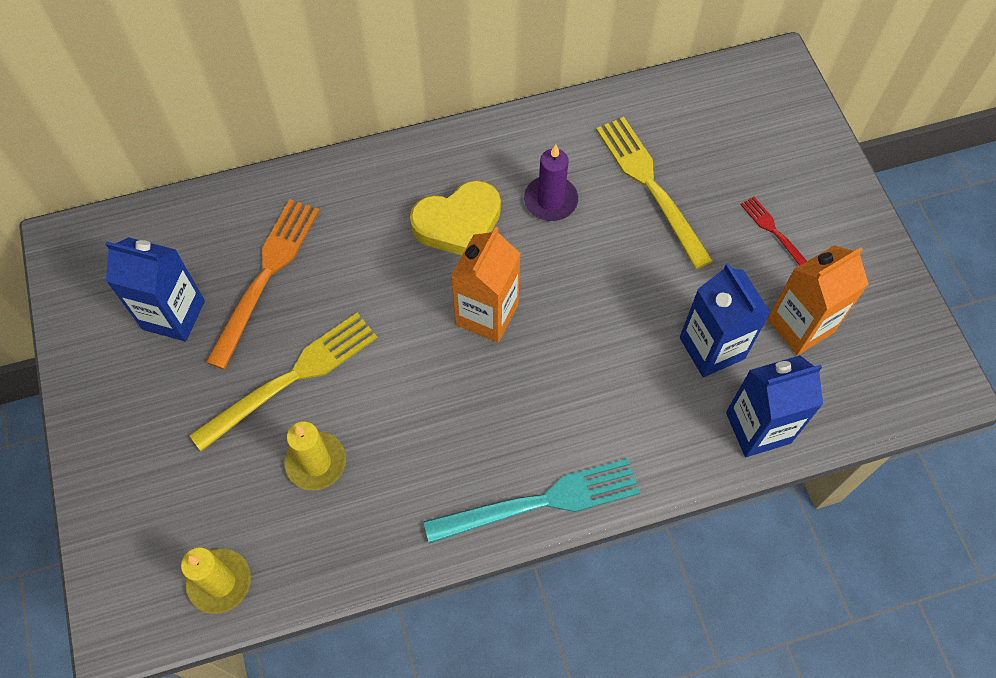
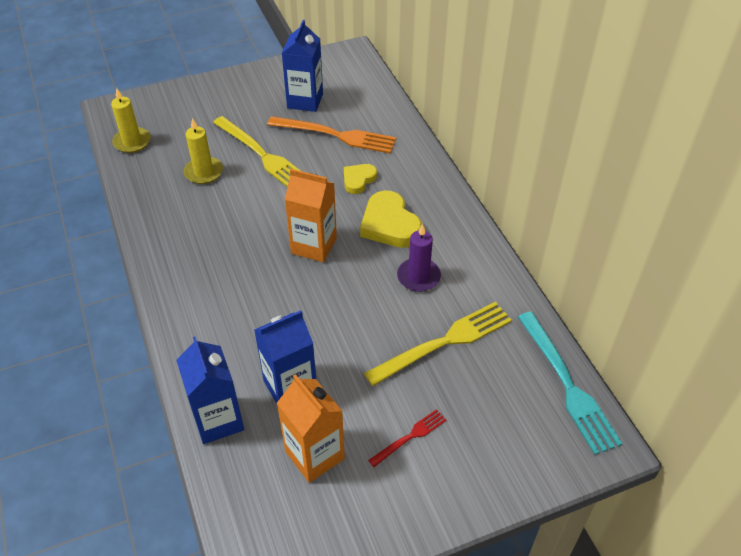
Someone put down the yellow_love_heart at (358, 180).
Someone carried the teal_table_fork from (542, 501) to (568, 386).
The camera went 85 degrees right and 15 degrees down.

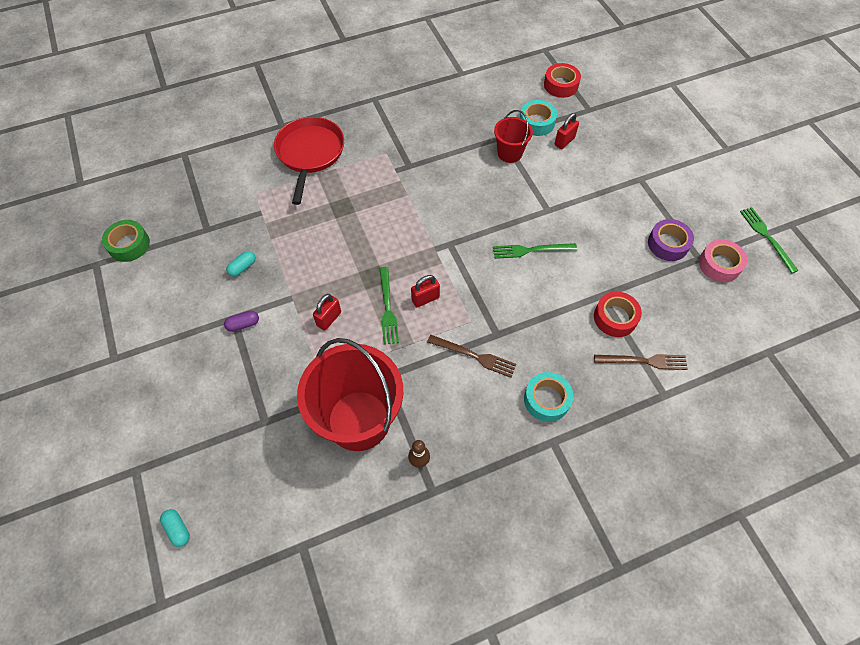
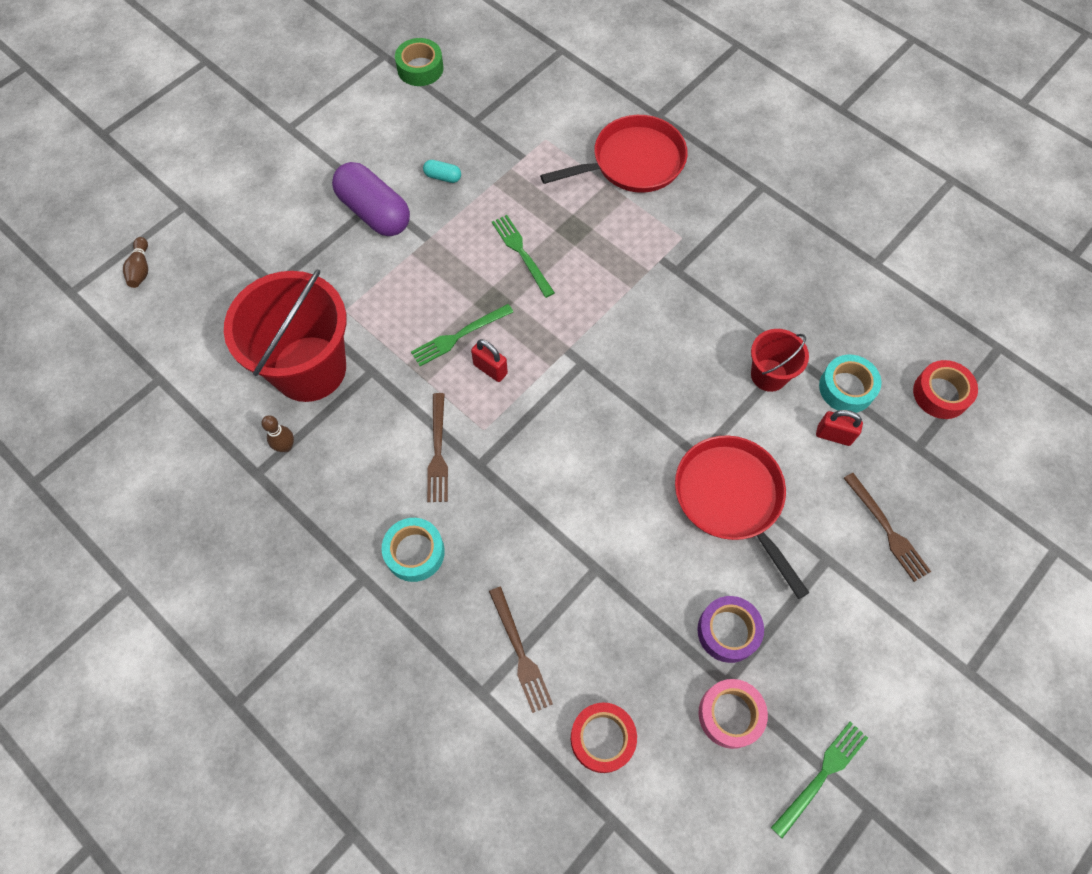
Someone took away the scarlet_small_lock at (329, 319).
Someone put down the scarlet_skillet at (731, 498).
Someone put down the dark_brown_table_fork at (887, 530).
Someone carried the emerald_table_fork from (531, 250) to (522, 253).
Someone carried the scarlet_tape from (615, 318) to (602, 738).
Someone swapped the teal_capsule at (178, 529) for the dark_brown_skittle at (141, 269).
Someone scaled the purple_capsule at (243, 324) by 2.35.
The camera went 65 degrees right and 5 degrees up.

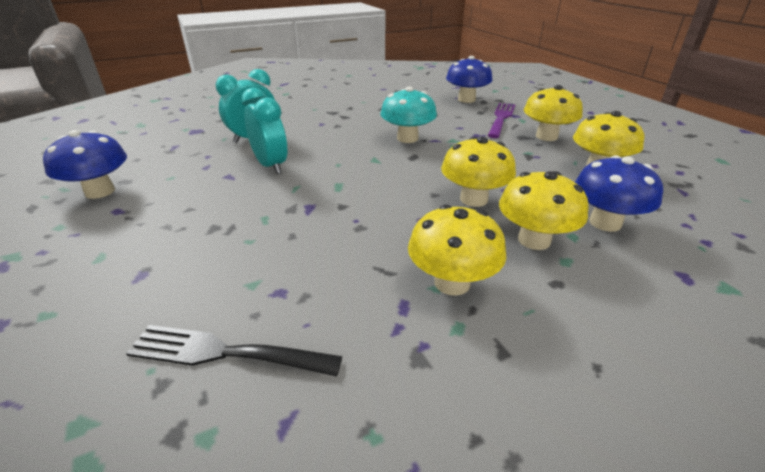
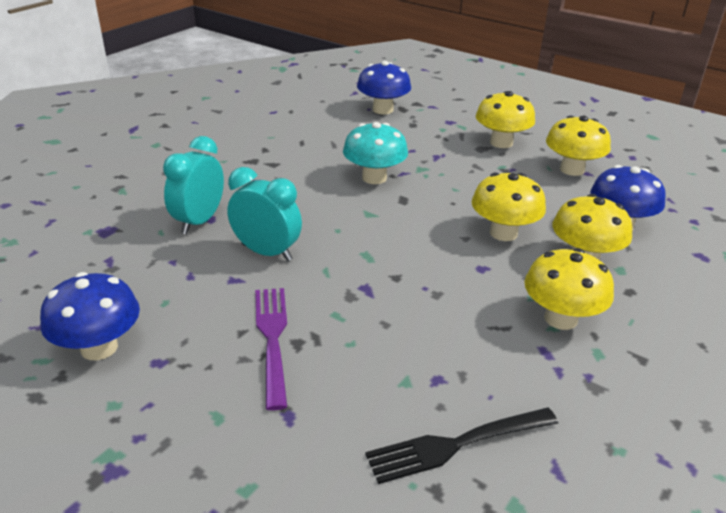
Someone carried the purple_table_fork from (501, 119) to (273, 340).
The camera went 30 degrees left and 0 degrees up.

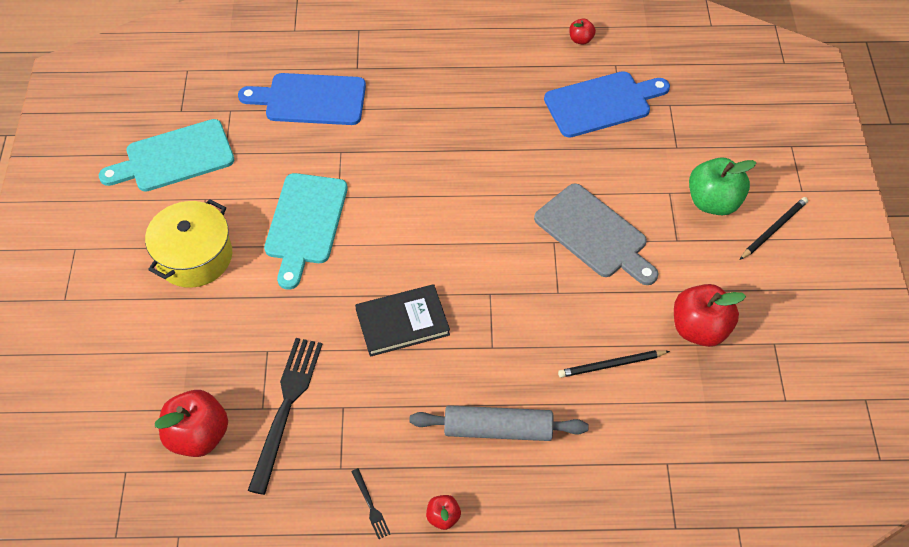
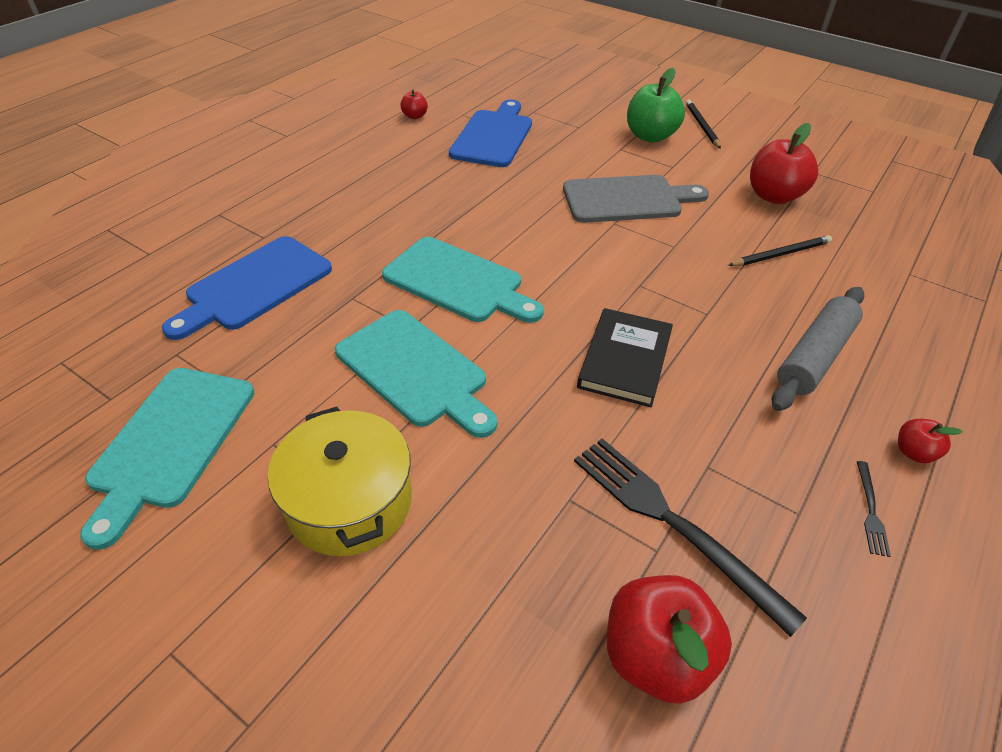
Someone put down the teal_bread_board at (458, 282).
Someone rotated the jet-black_table_fork at (370, 506) by 90 degrees clockwise.
Someone rotated the jet-black_wooden_pencil at (612, 365) by 135 degrees counterclockwise.
The camera went 55 degrees left and 10 degrees down.

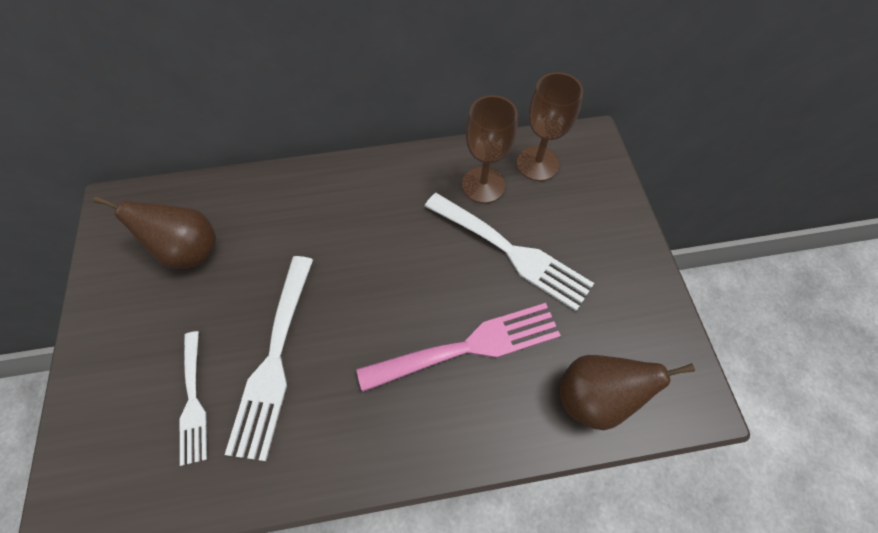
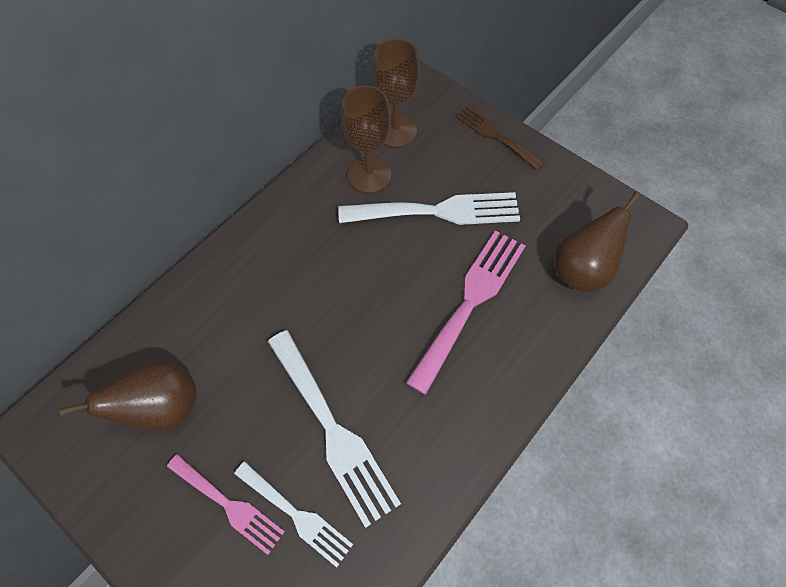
Someone put down the pink_table_fork at (229, 505).
Someone put down the dark_brown_table_fork at (495, 136).
The camera went 40 degrees left and 0 degrees up.

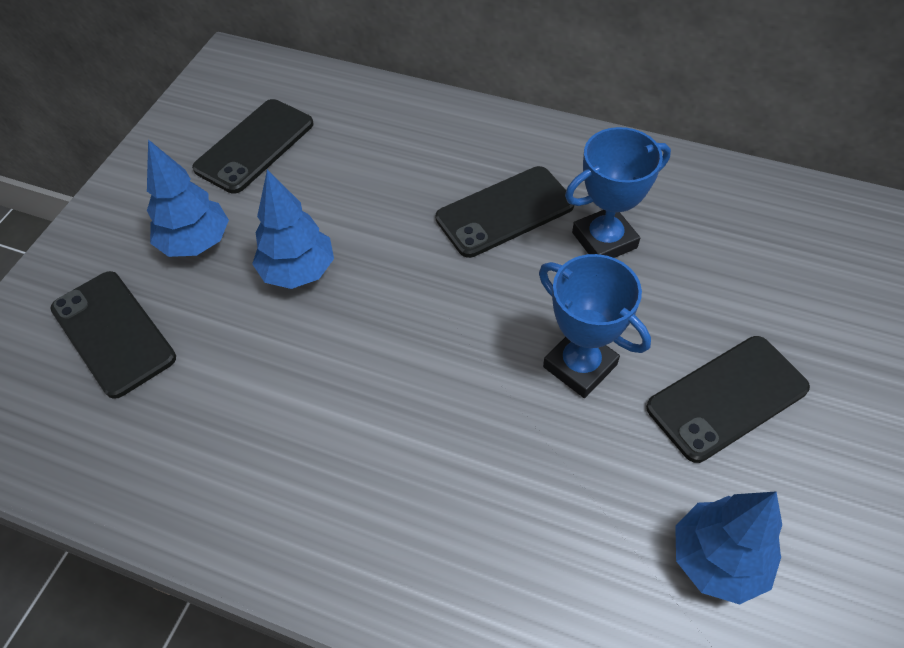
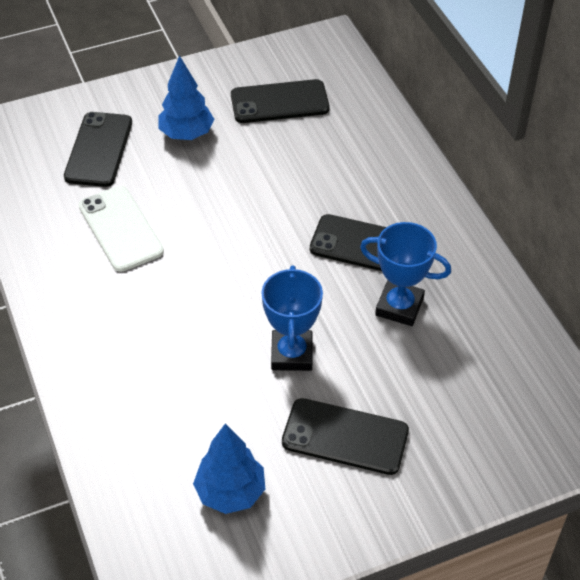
Someone took away the cobalt_tree at (298, 272).
Someone put down the snow-white_phone at (120, 229).
The camera went 45 degrees right and 5 degrees down.

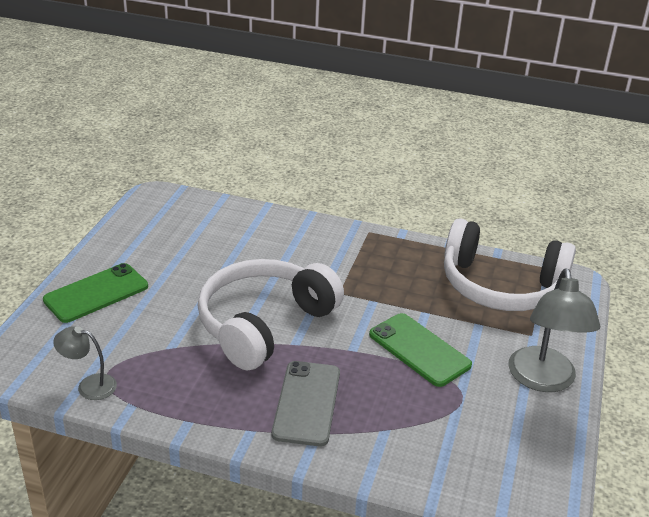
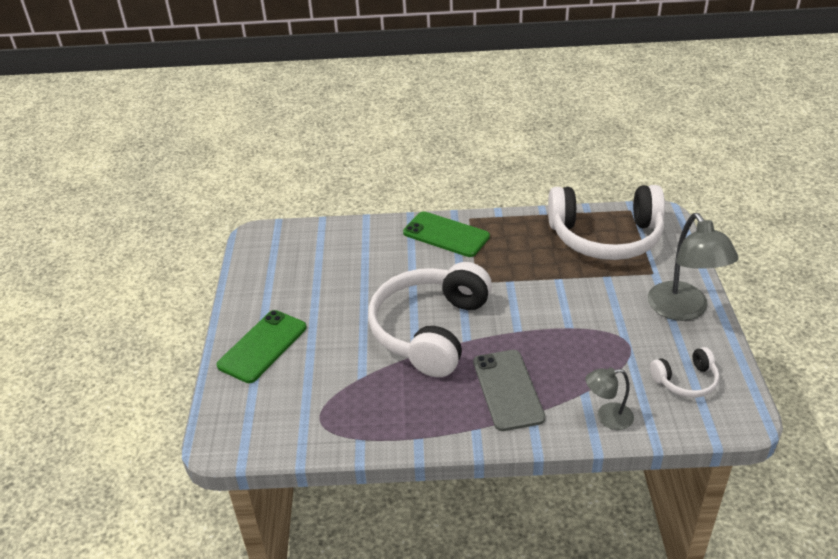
Someone put down the snow-white_headphones at (686, 381).
Someone carried the gray_lamp from (89, 385) to (607, 417).
Someone carried the emerald_phone from (419, 350) to (446, 235).
The camera went 15 degrees left and 5 degrees up.

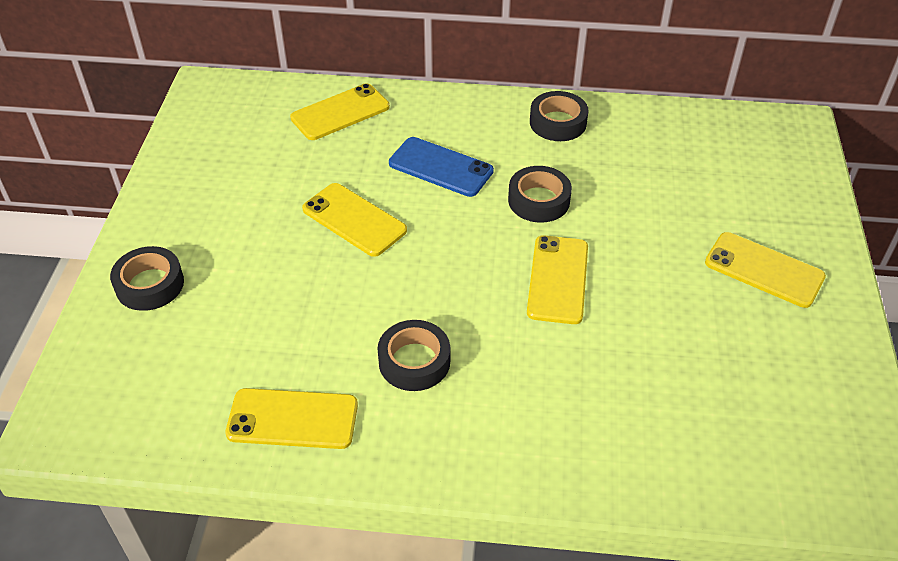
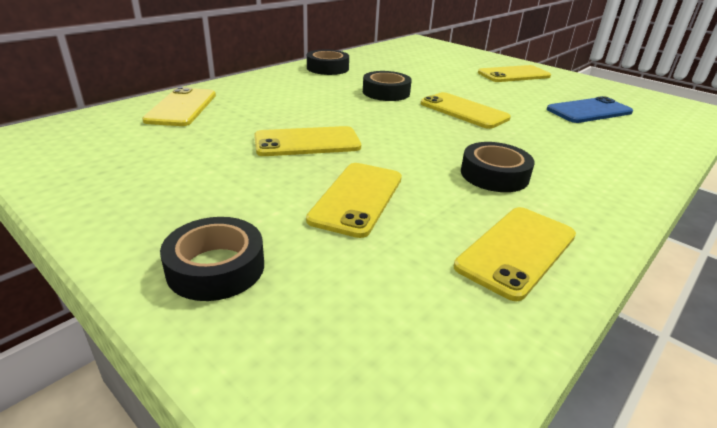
Someone put down the yellow_phone at (357, 198).
Someone carried the cobalt_phone from (440, 167) to (589, 111).
The camera went 55 degrees left and 15 degrees down.

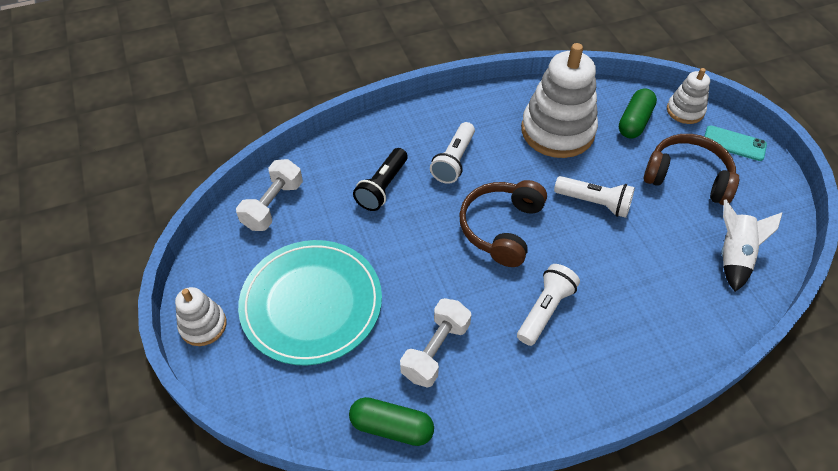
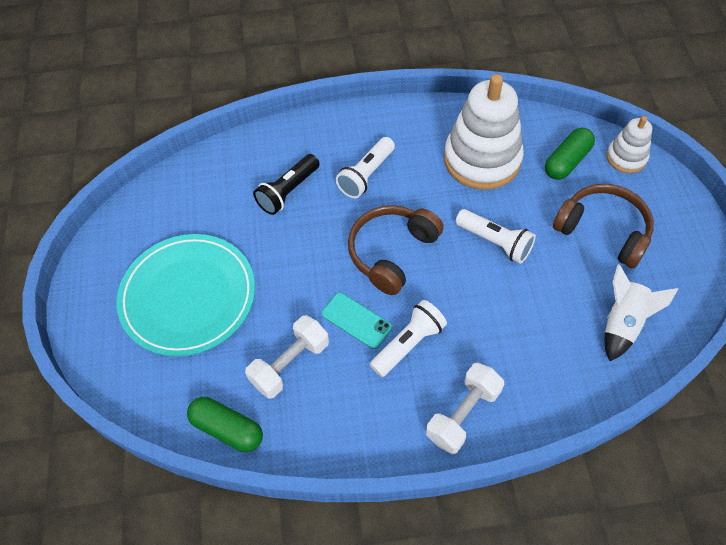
Someone took away the snow-white_stacking_rings at (203, 325).
Someone carried the snow-white_free_weight from (273, 205) to (463, 414).
Someone carried the teal_phone from (734, 143) to (356, 320).
The camera went 15 degrees right and 5 degrees up.

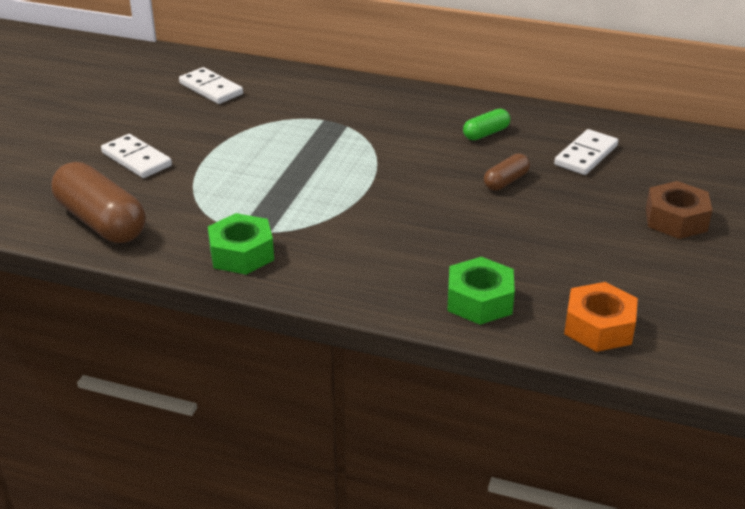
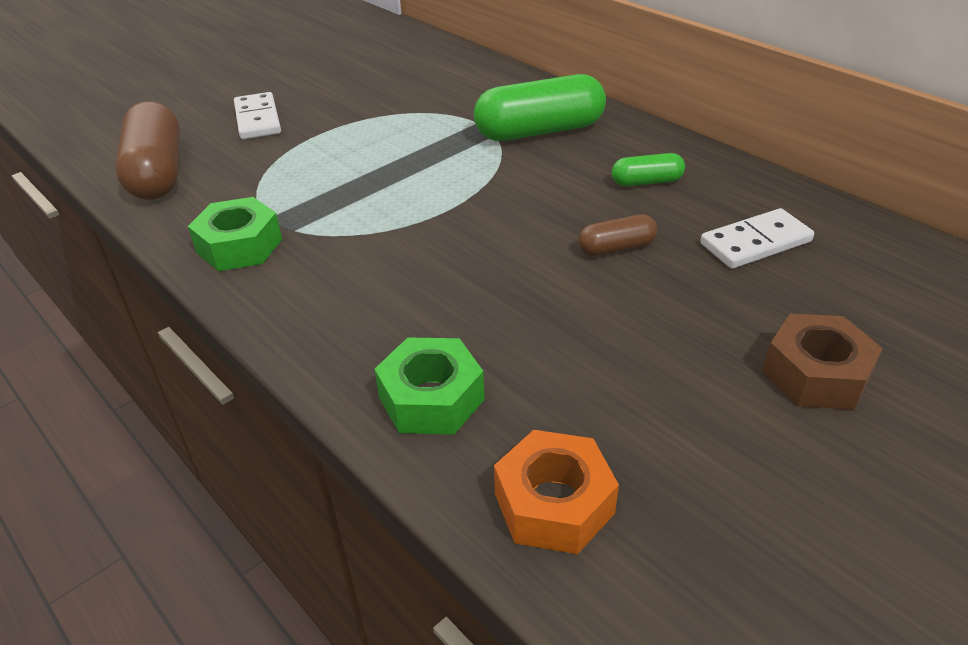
Someone took away the snow-white_domino_tile at (211, 89).
Someone put down the emerald_capsule at (539, 131).
The camera went 30 degrees right and 5 degrees up.

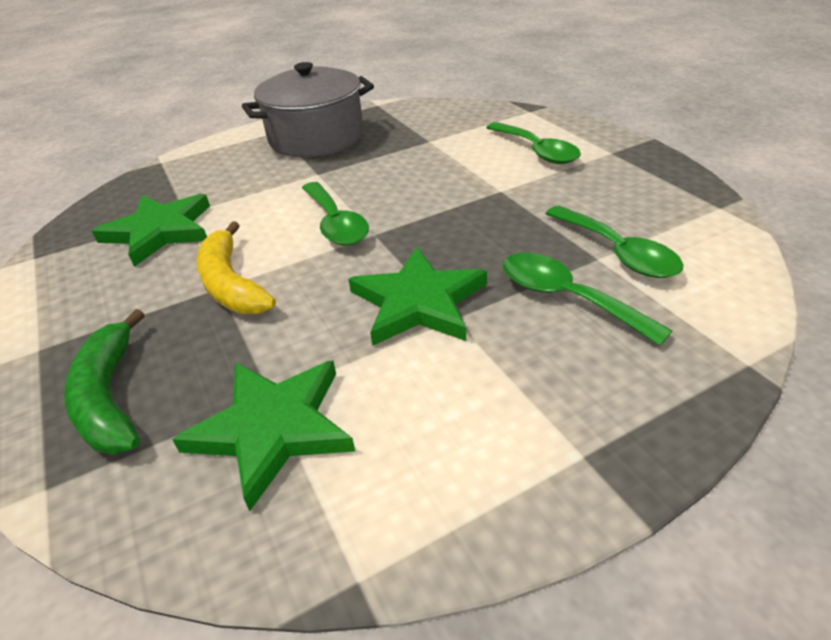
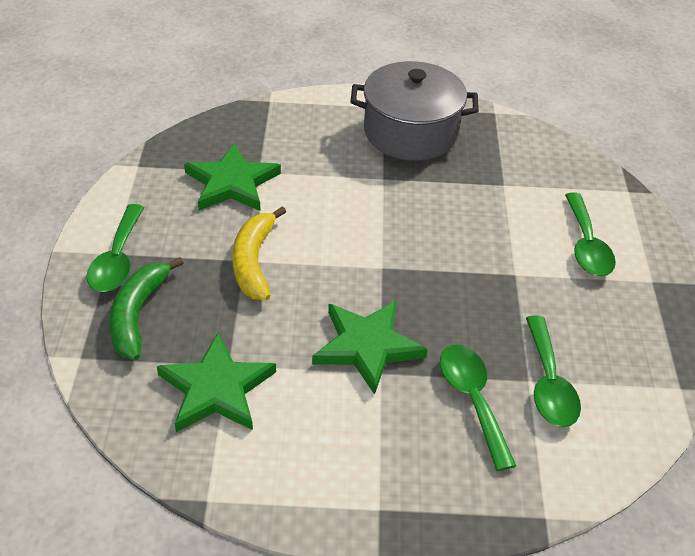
Someone carried the emerald_teaspoon from (336, 223) to (117, 259).
The camera went 25 degrees right and 5 degrees up.

